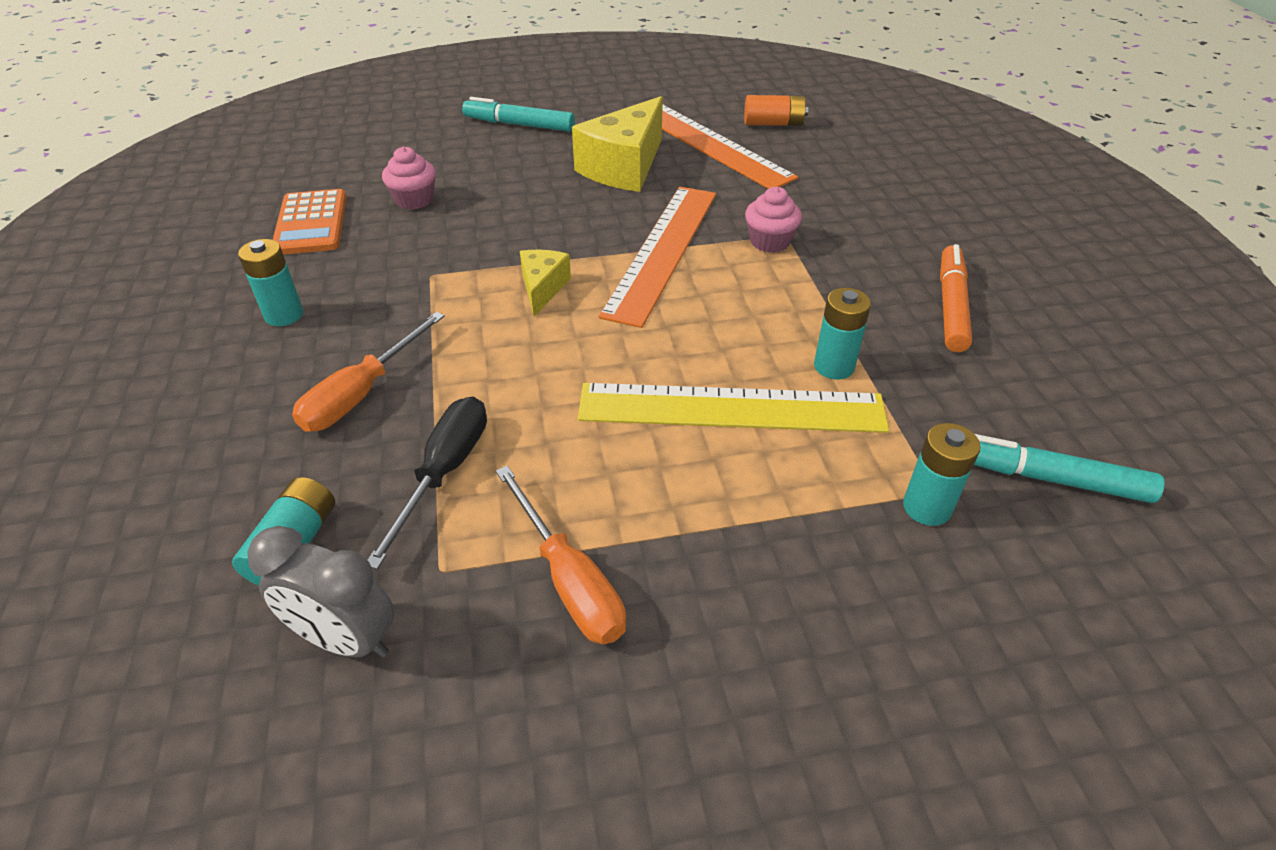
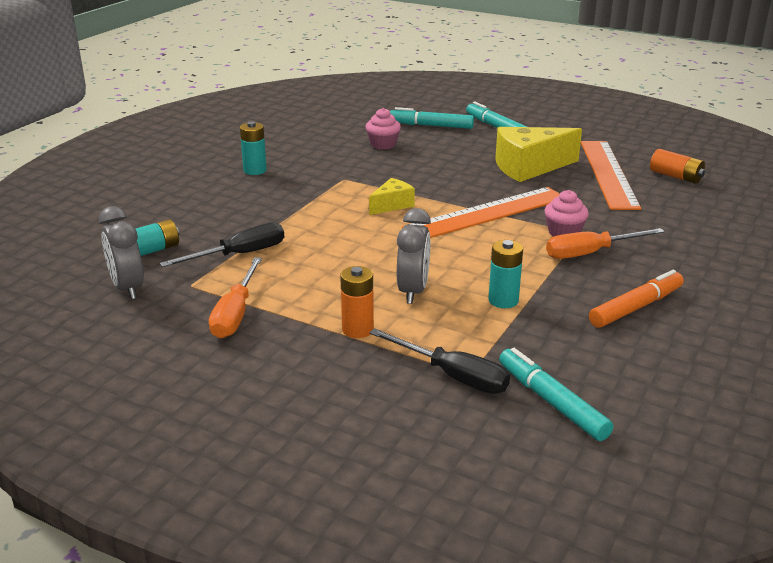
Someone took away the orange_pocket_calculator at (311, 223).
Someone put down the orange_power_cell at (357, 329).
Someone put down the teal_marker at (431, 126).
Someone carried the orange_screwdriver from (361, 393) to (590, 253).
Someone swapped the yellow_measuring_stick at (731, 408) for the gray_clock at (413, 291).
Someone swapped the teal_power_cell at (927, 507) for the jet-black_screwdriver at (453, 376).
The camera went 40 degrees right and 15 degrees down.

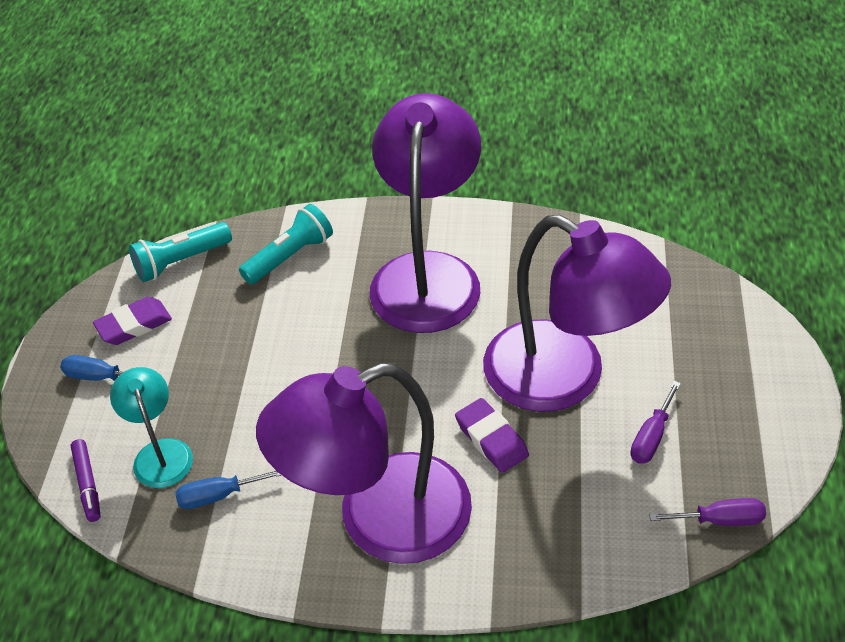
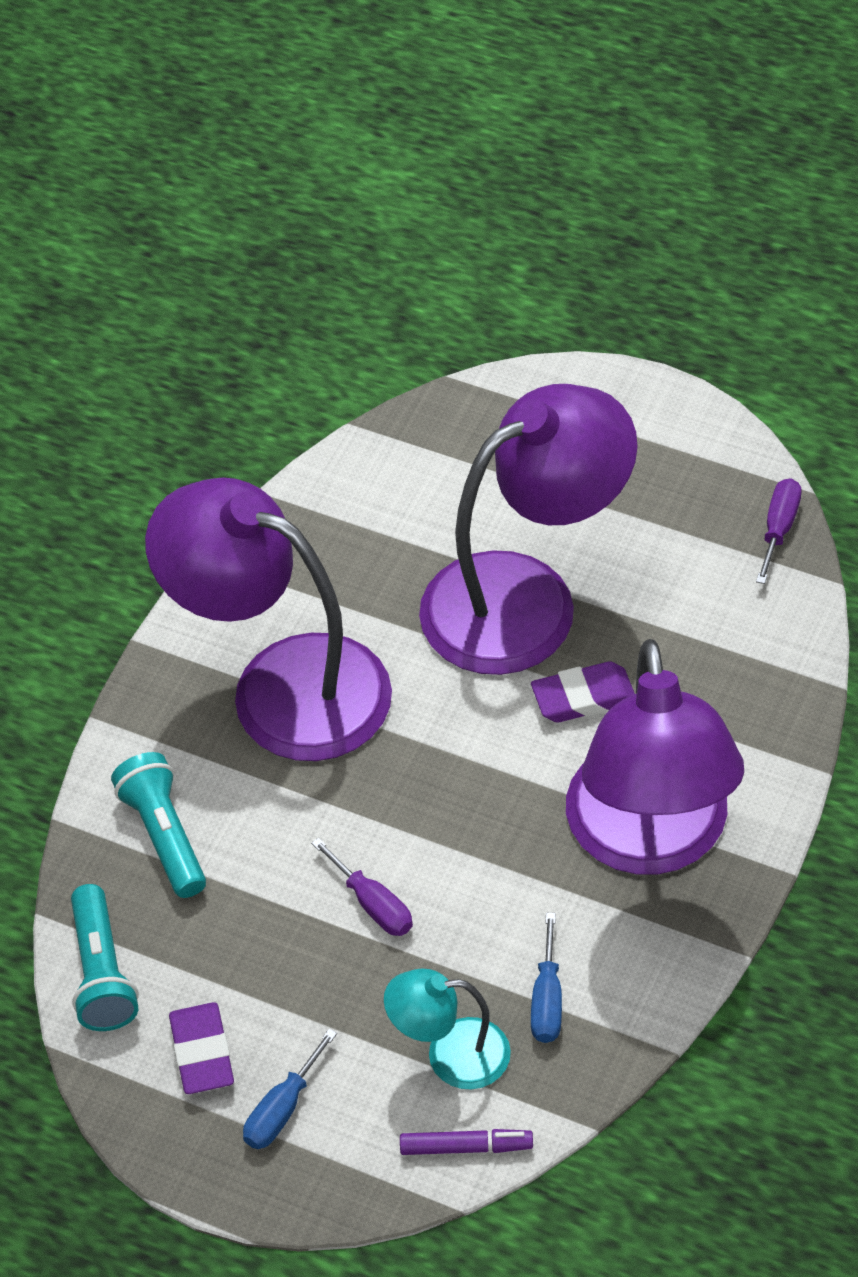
Someone carried the purple_screwdriver from (651, 437) to (373, 904).
The camera went 70 degrees left and 5 degrees up.

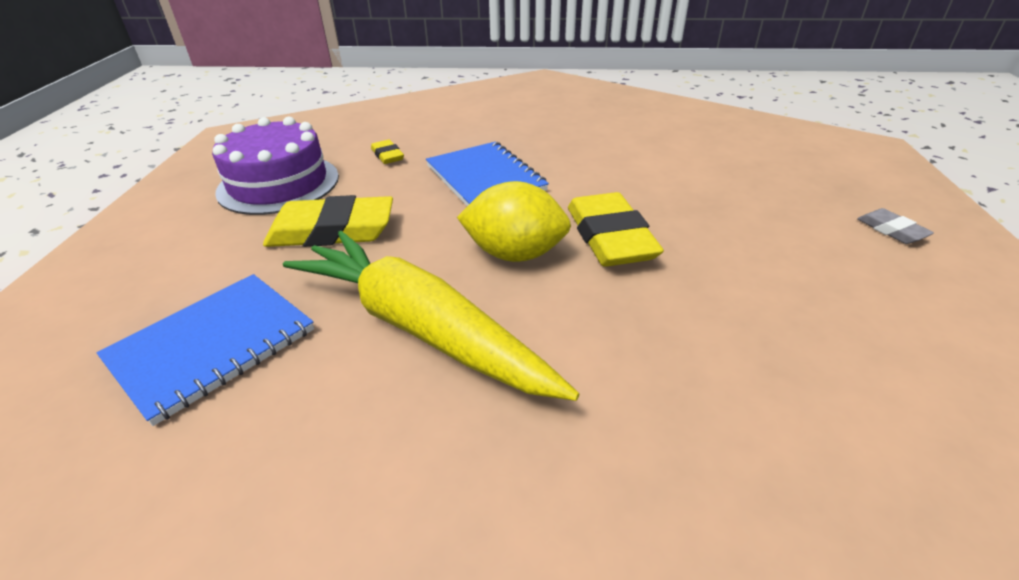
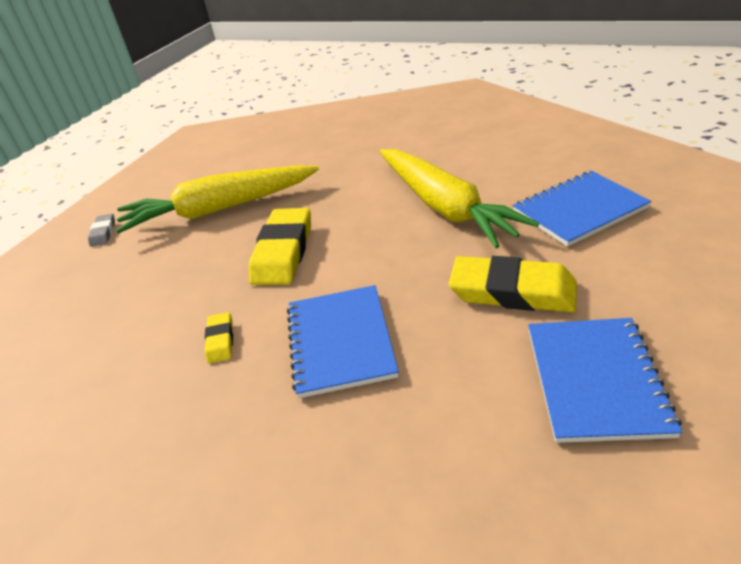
Someone took away the yellow_lemon at (515, 254).
Someone put down the yellow_root_vegetable at (219, 209).
Someone carried the yellow_eraser from (387, 155) to (220, 340).
Someone swapped the purple_gateau at (278, 184) for the cobalt_notepad at (596, 380).
The camera went 155 degrees left and 0 degrees up.

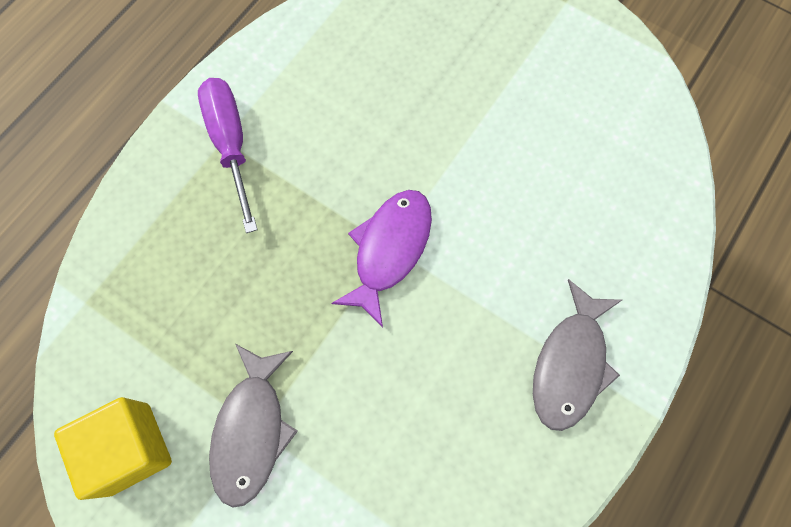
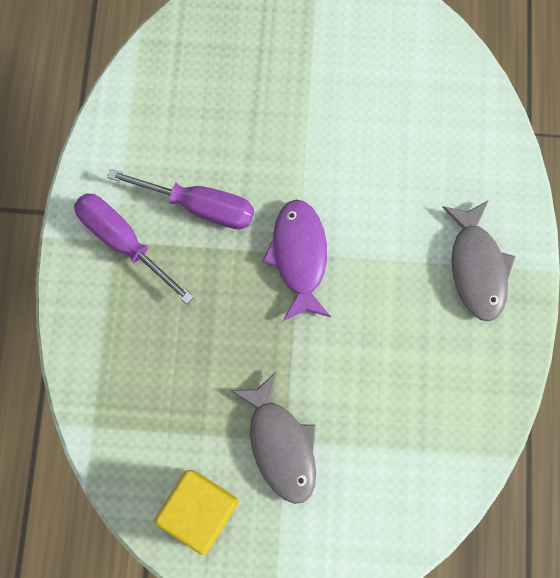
Someone put down the purple_screwdriver at (200, 206).
The camera went 30 degrees left and 5 degrees up.

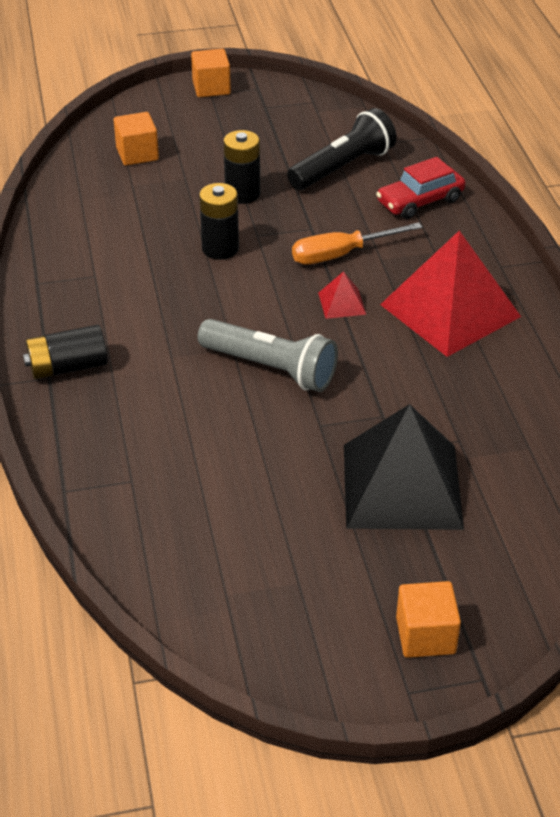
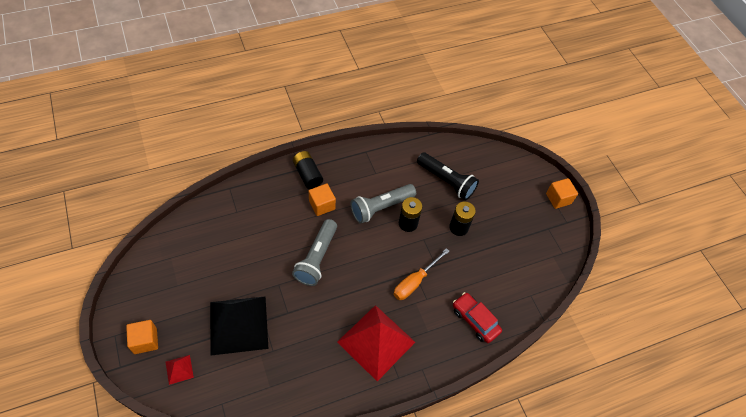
Someone put down the gray_flashlight at (381, 207).
Someone carried the orange_solid_cube from (137, 154) to (322, 205).
Someone carried the jet-black_flashlight from (343, 167) to (446, 181).
Someone carried the scarlet_pyramid from (342, 303) to (179, 369).
Someone rotated the orange_screwdriver at (341, 254) by 105 degrees counterclockwise.
The camera went 75 degrees right and 15 degrees up.

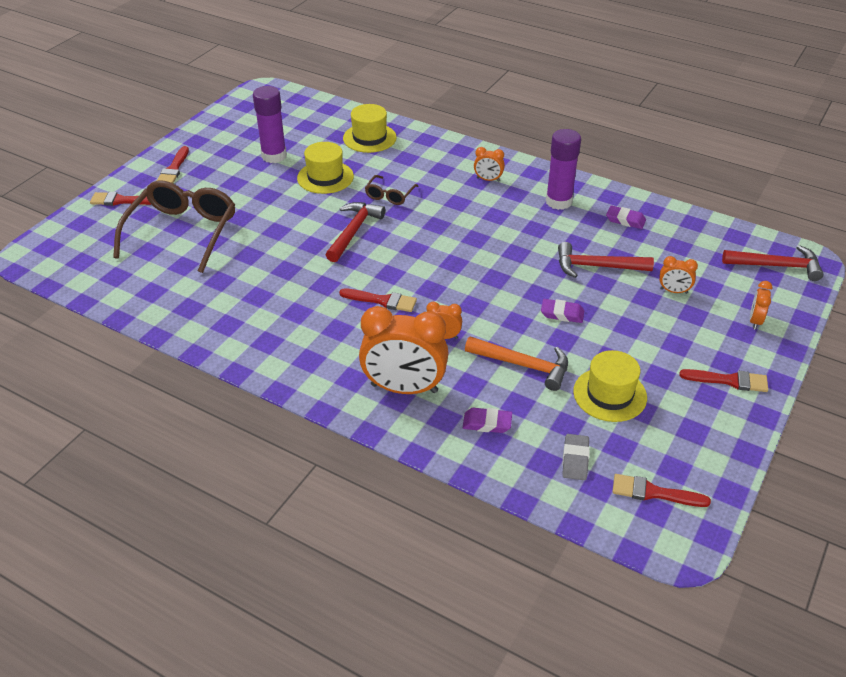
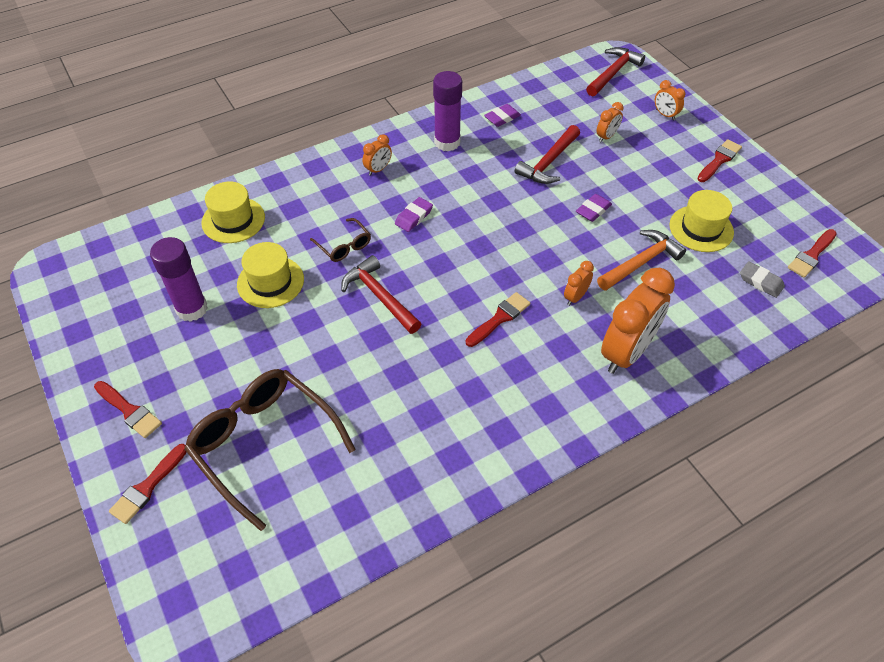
Someone carried the purple_eraser from (487, 423) to (414, 217).
The camera went 60 degrees left and 10 degrees up.

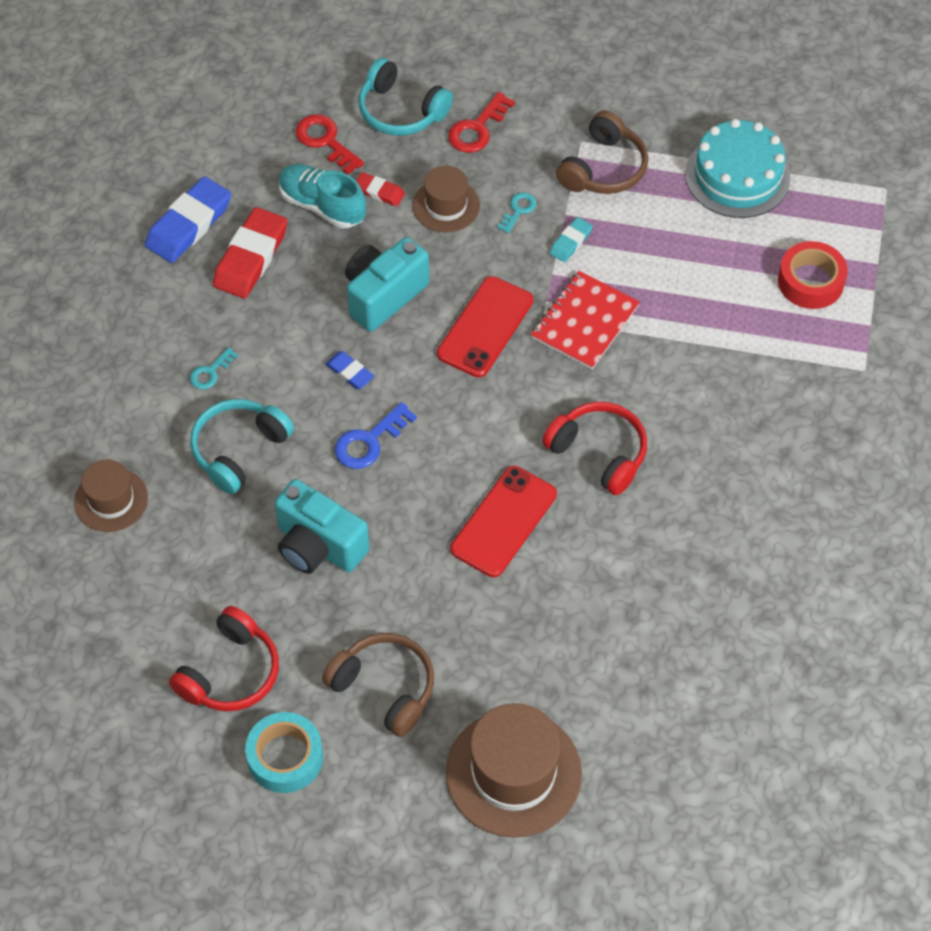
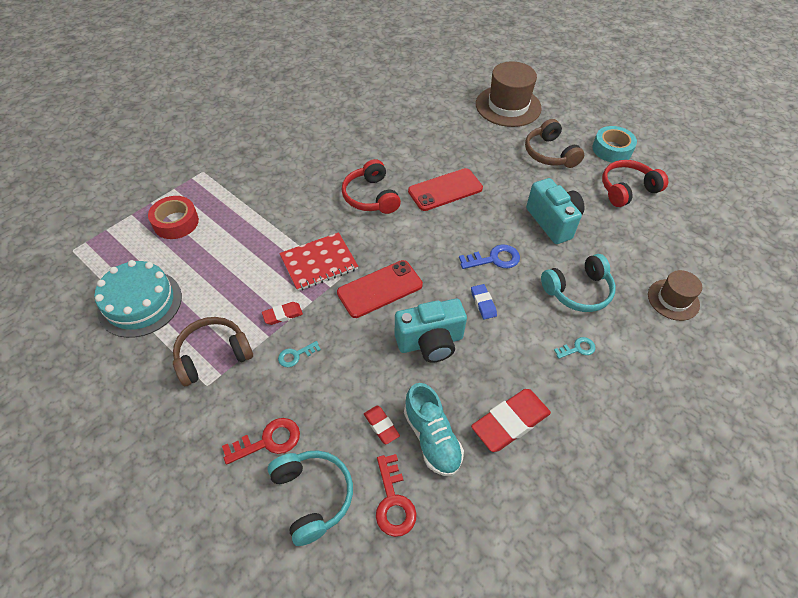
Someone took away the cobalt_eraser at (189, 224).
Someone took away the dark_brown_top_hat at (446, 205).
Someone repainted the teal_eraser at (571, 242), which became the scarlet_eraser at (282, 315).
The camera went 150 degrees left and 5 degrees down.

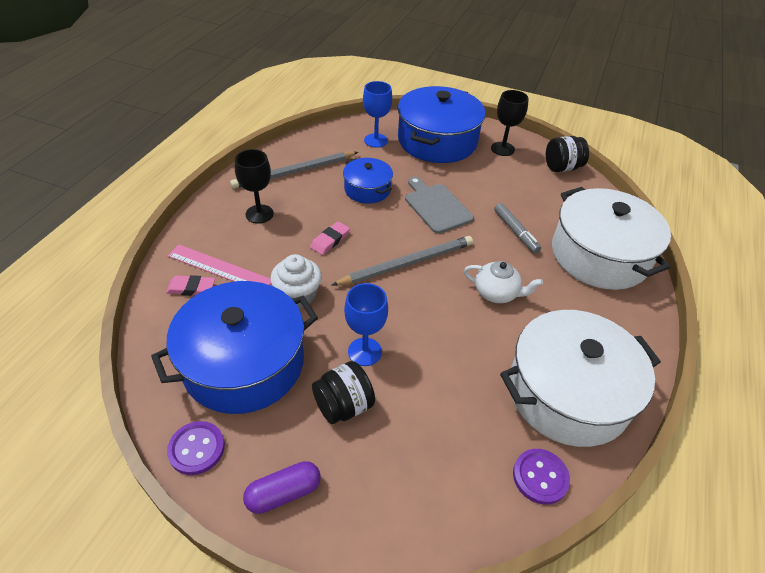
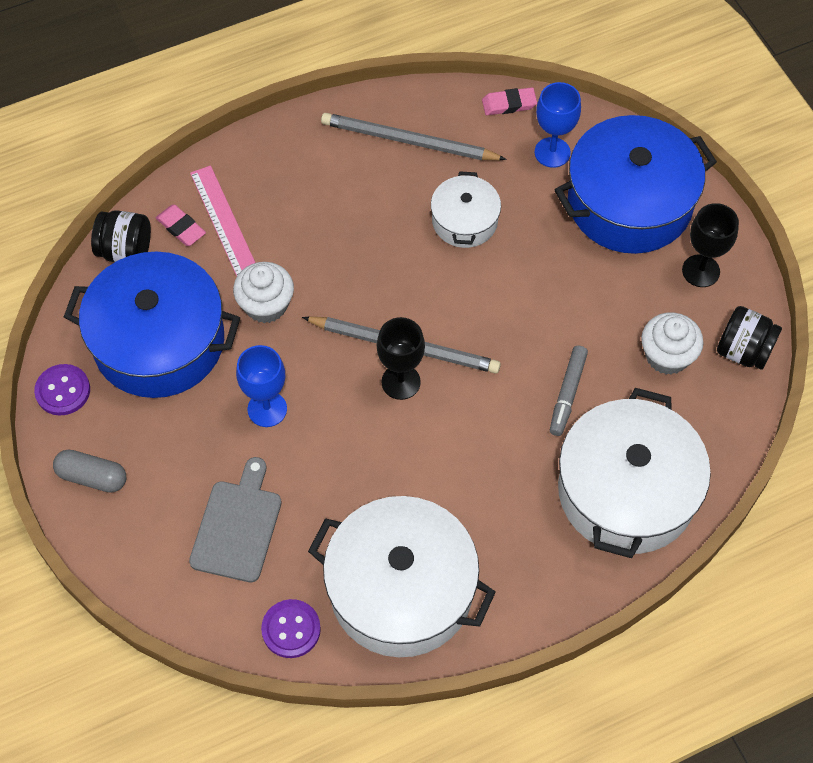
Someone took away the snow-white_china_teapot at (496, 293).
Someone put down the snow-white_cupcake at (667, 356).
Someone carried the jet-black_chalice from (259, 214) to (401, 382).
Someone carried the pink_eraser from (330, 240) to (509, 104).
Someone carried the jet-black_preserve_jar from (343, 406) to (126, 251).
Someone carried the gray_bread_board from (436, 206) to (238, 526).
Someone repainted the purple_capsule at (284, 493), which became the gray_capsule at (92, 477).
Someone repainted the cobalt_cooking_pot at (367, 189), which became the snow-white_cooking_pot at (464, 221).
The camera went 45 degrees right and 15 degrees up.

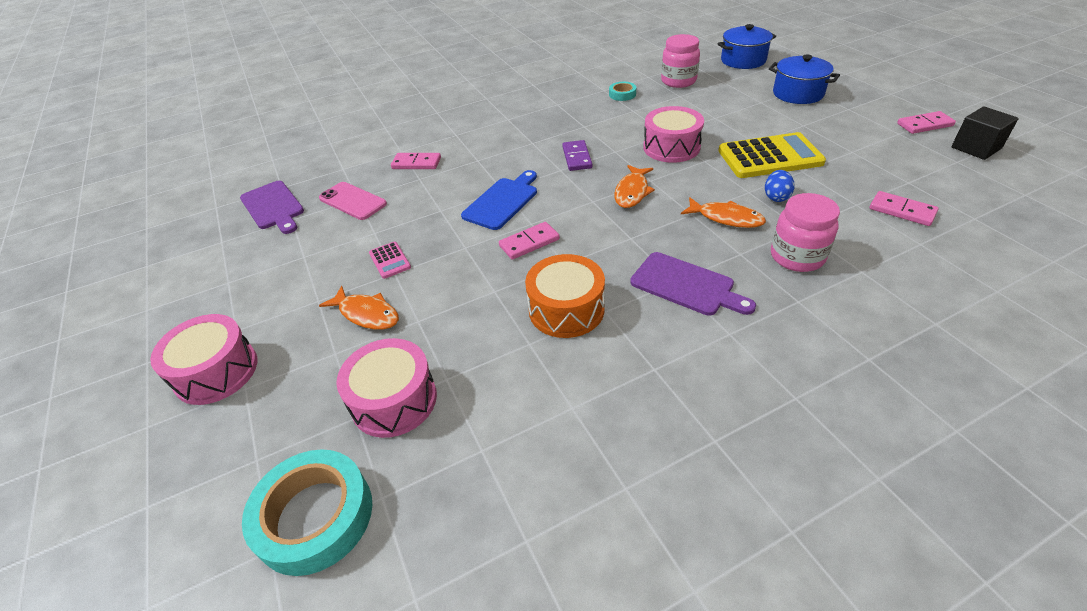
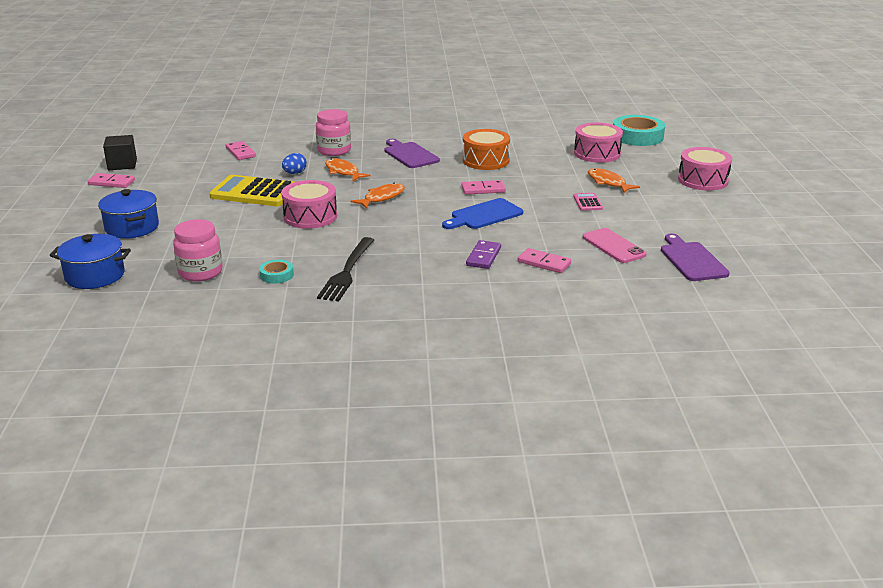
Someone put down the jet-black_table_fork at (347, 272).
Someone carried the purple_domino_tile from (577, 157) to (483, 257).
The camera went 160 degrees left and 15 degrees down.

